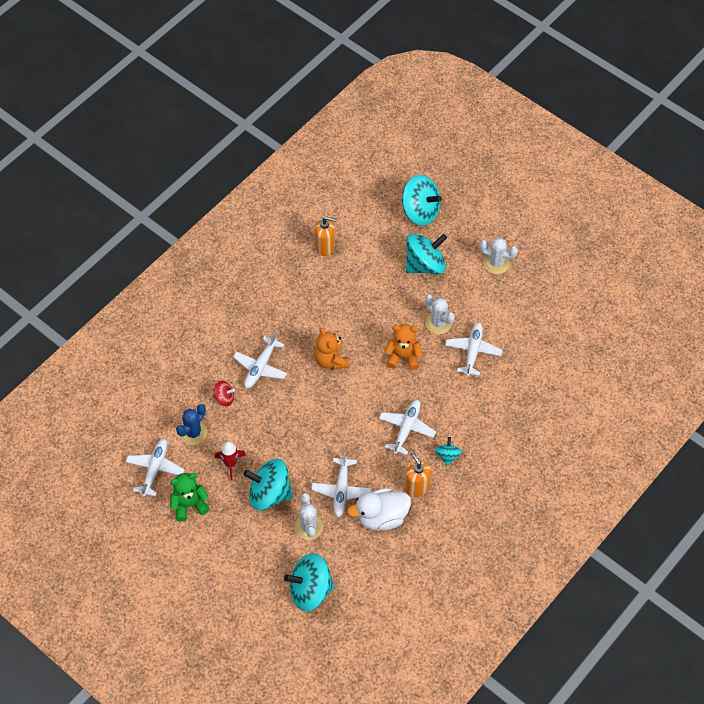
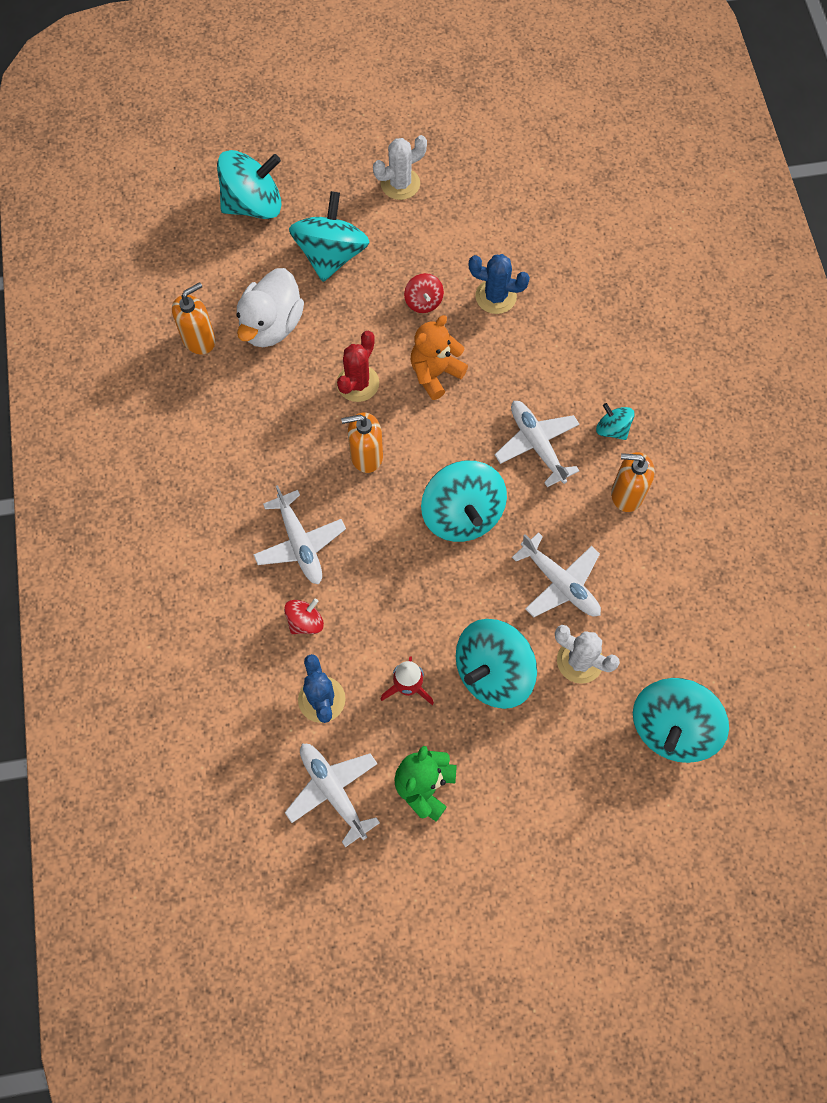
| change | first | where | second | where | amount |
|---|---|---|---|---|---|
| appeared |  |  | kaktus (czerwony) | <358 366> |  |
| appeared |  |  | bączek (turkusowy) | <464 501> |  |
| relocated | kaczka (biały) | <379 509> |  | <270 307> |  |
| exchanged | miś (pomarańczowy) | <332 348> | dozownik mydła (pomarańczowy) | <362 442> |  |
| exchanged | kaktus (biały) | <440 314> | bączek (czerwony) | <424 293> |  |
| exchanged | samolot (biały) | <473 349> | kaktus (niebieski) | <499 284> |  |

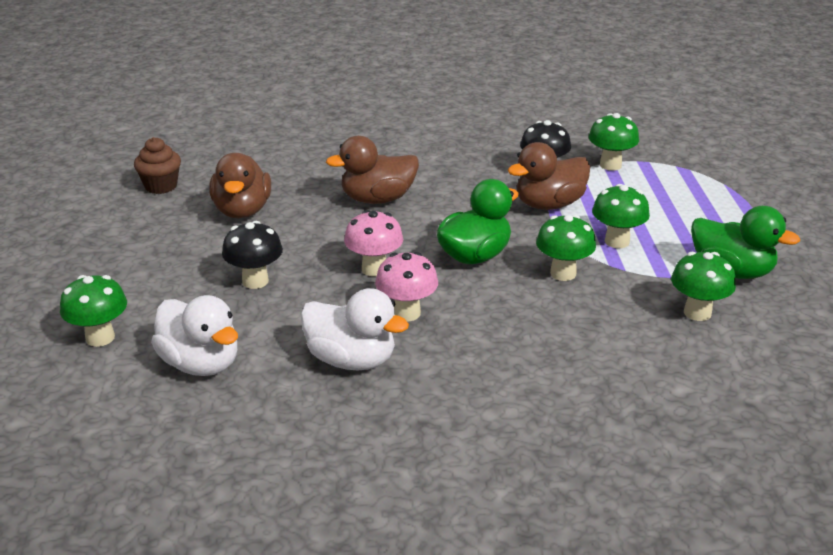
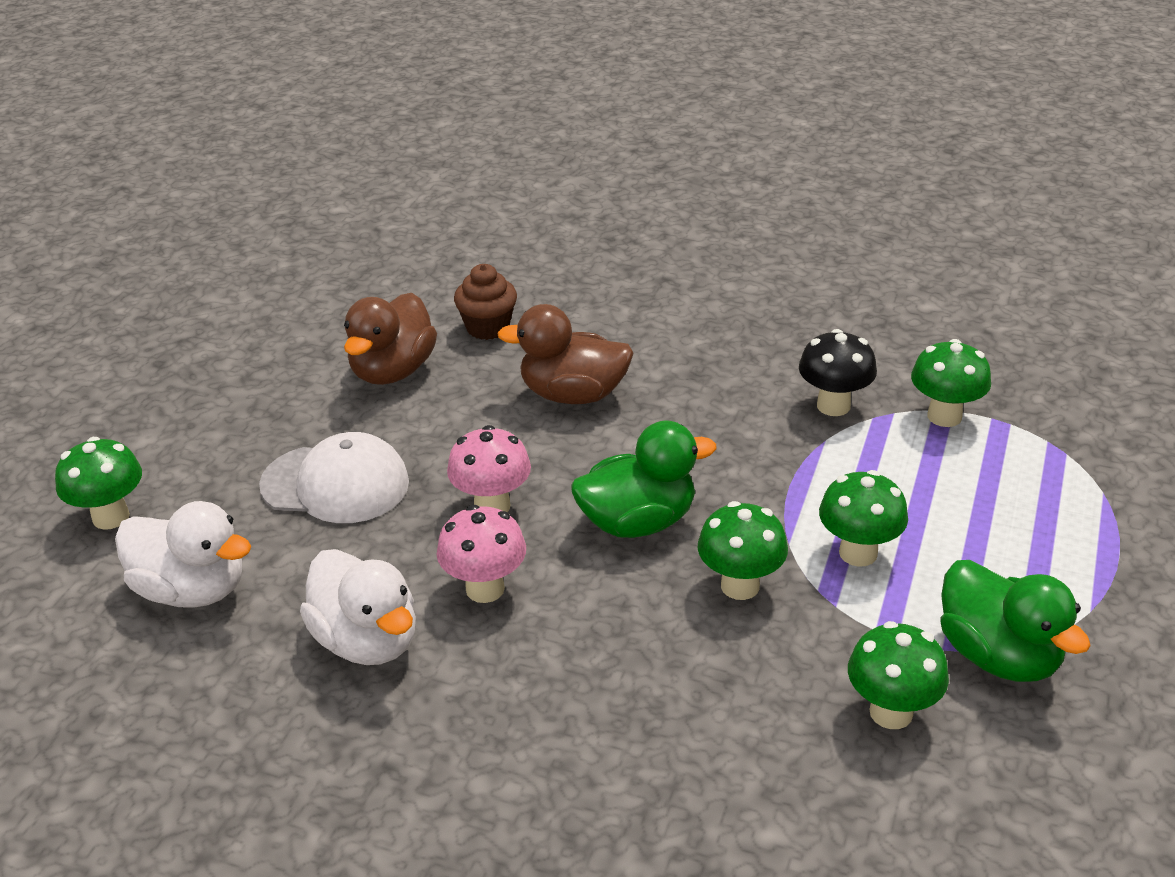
| change | first | where | second | where | amount |
|---|---|---|---|---|---|
| missing | kaczka (brązowy) | <549 176> |  |  |  |
| relocated | muffinka (brązowy) | <157 165> |  | <485 302> |  |
| exchanged | grzyb (czarny) | <252 255> | czapka (biały) | <334 477> |  |
| spun | kaczka (biały) | <194 335> |  | <183 554> | 45 degrees counterclockwise |

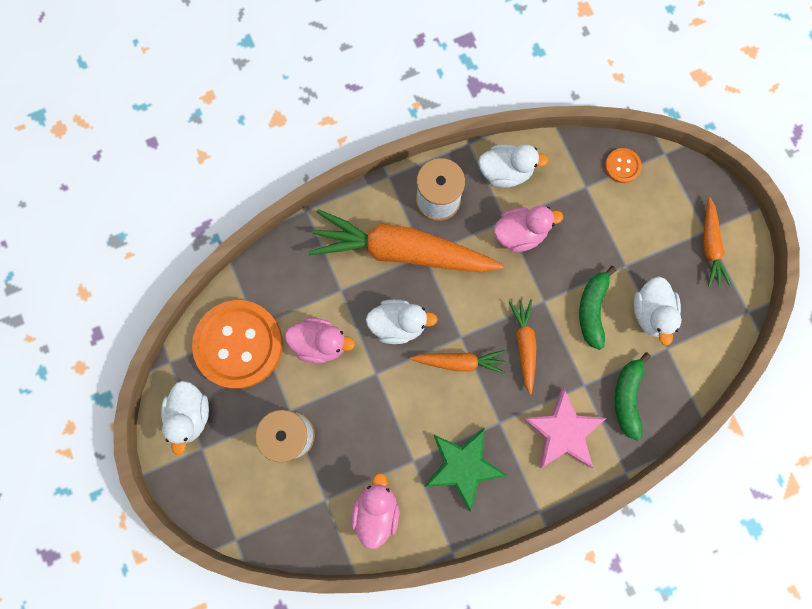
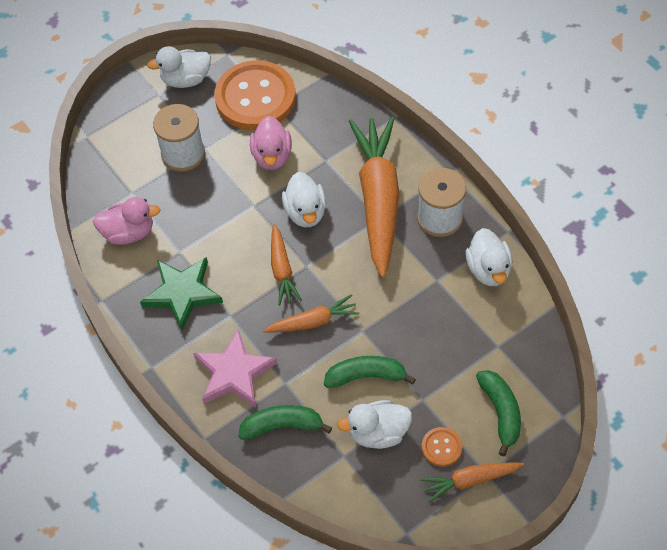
| change | first | where | second | where | amount |
|---|---|---|---|---|---|
| missing | kaczka (różowy) | <528 229> |  |  |  |
| appeared |  |  | banan (zielony) | <498 413> |  |
| relocated | guzik (pomarańczowy) | <623 165> |  | <442 447> |  |

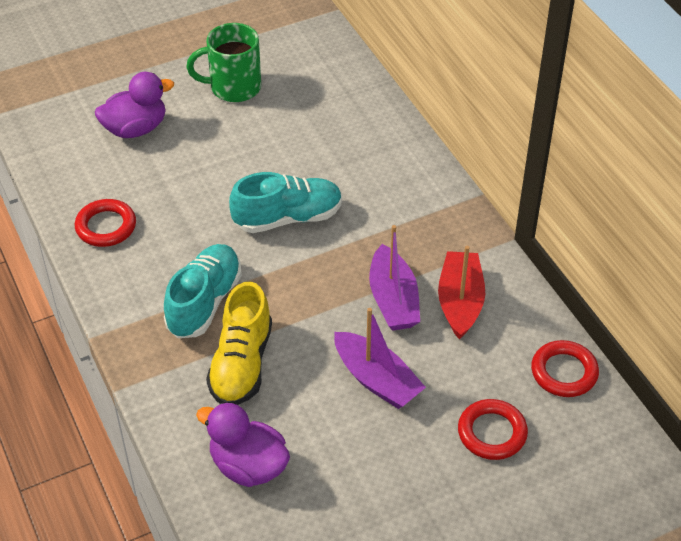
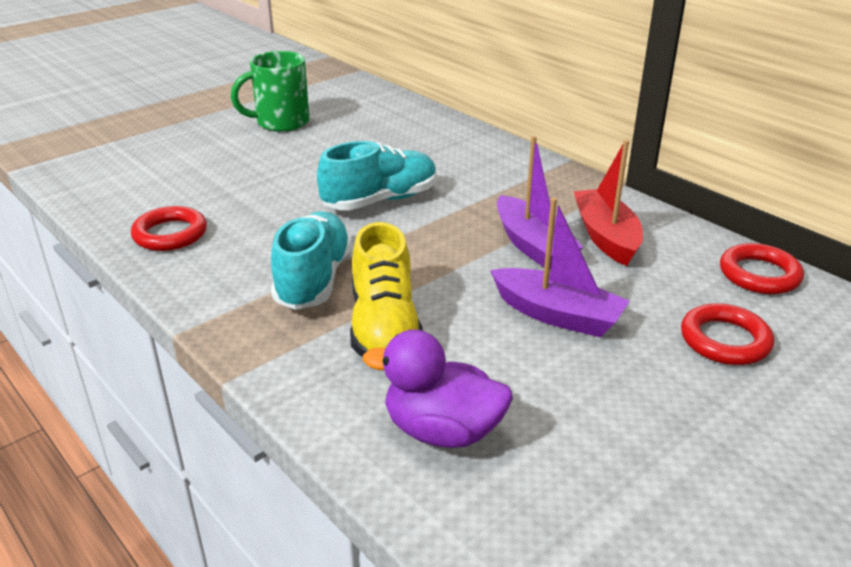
| change | first | where | second | where | amount |
|---|---|---|---|---|---|
| missing | kaczka (fioletowy) | <134 105> |  |  |  |

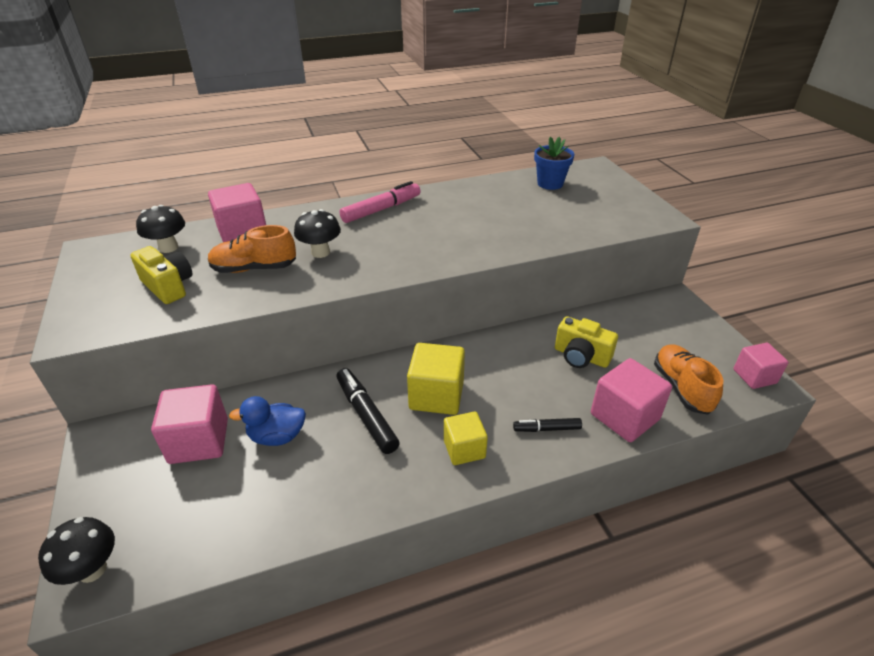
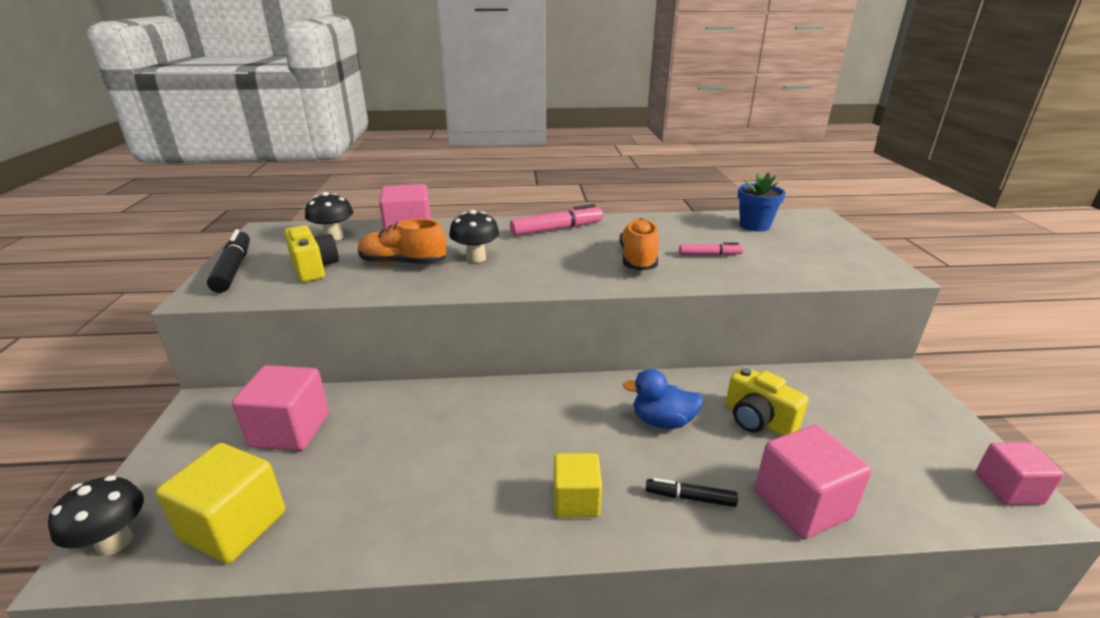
| change | first | where | second | where | amount |
|---|---|---|---|---|---|
| appeared |  |  | flamaster (różowy) | <711 248> |  |
| relocated | kaczka (niebieski) | <267 421> |  | <663 399> |  |
| relocated | flamaster (czarny) | <368 411> |  | <228 261> |  |
| relocated | sześcian (żółty) | <436 379> |  | <220 503> |  |
| relocated | but (pomarańczowy) | <688 379> |  | <639 244> |  |

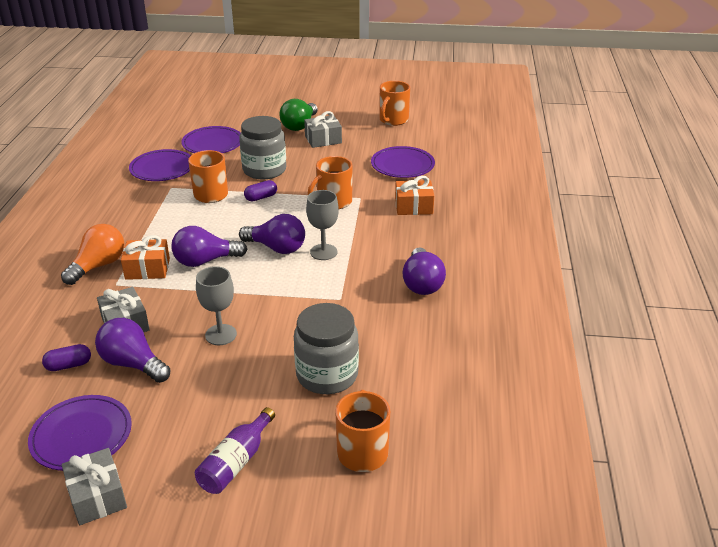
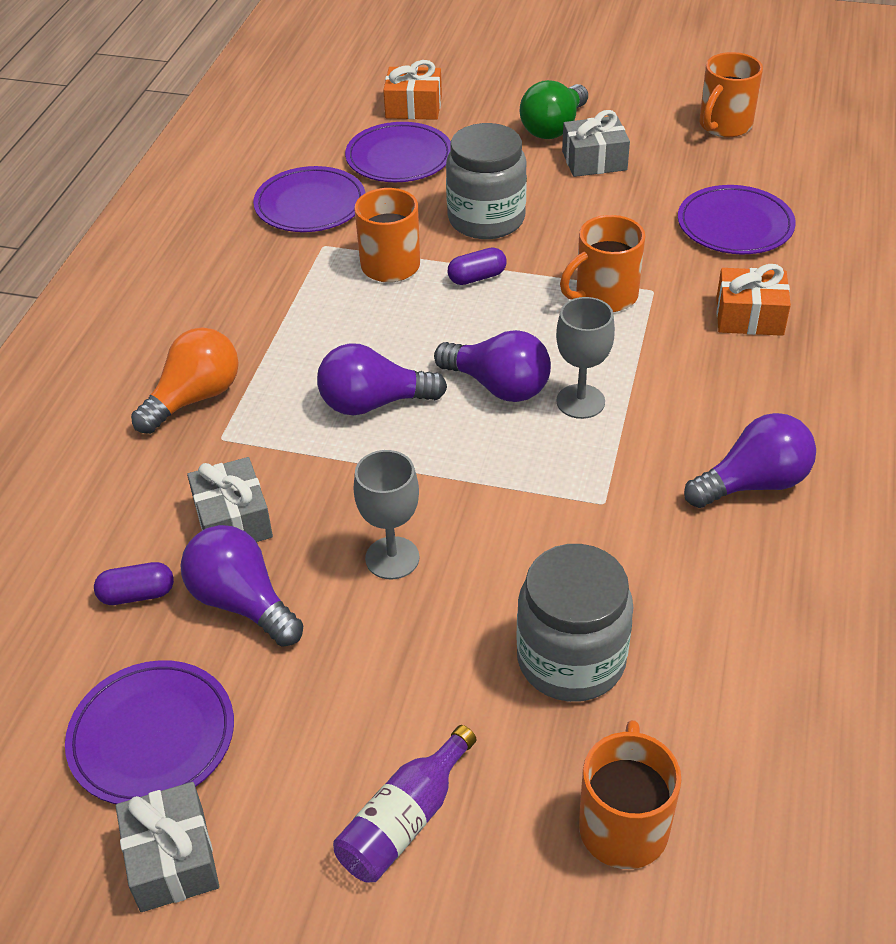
| change | first | where | second | where | amount |
|---|---|---|---|---|---|
| relocated | prezent (pomarańczowy) | <145 257> |  | <412 90> |  |
| spun | żarówka (fioletowy) | <424 271> |  | <750 460> | 120 degrees counterclockwise |

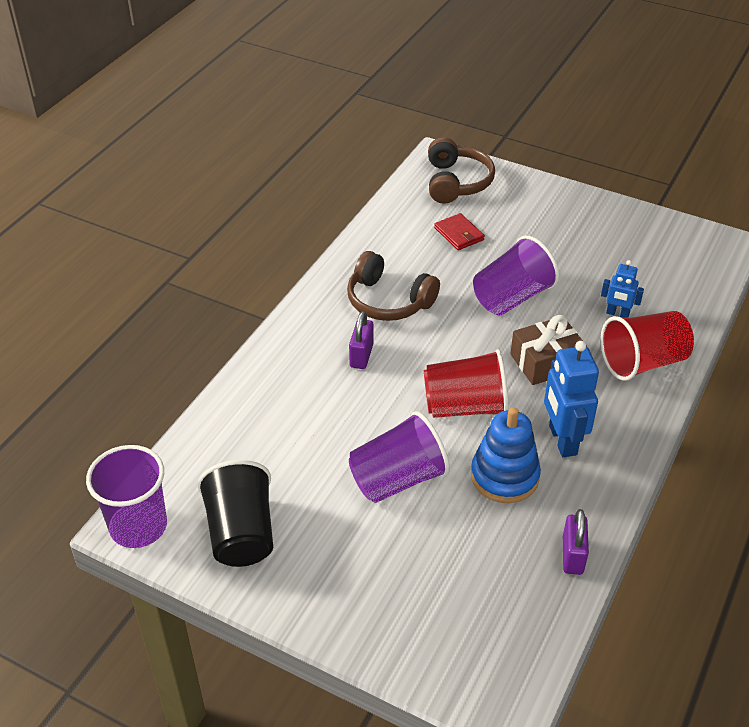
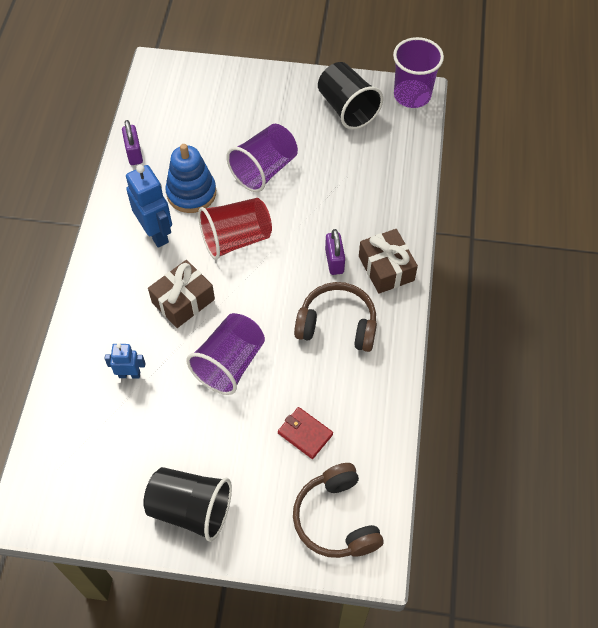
| change | first | where | second | where | amount |
|---|---|---|---|---|---|
| missing | szklanka (czerwony) | <647 346> |  |  |  |
| appeared |  |  | szklanka (czarny) | <187 504> |  |
| appeared |  |  | prezent (brązowy) | <388 261> |  |

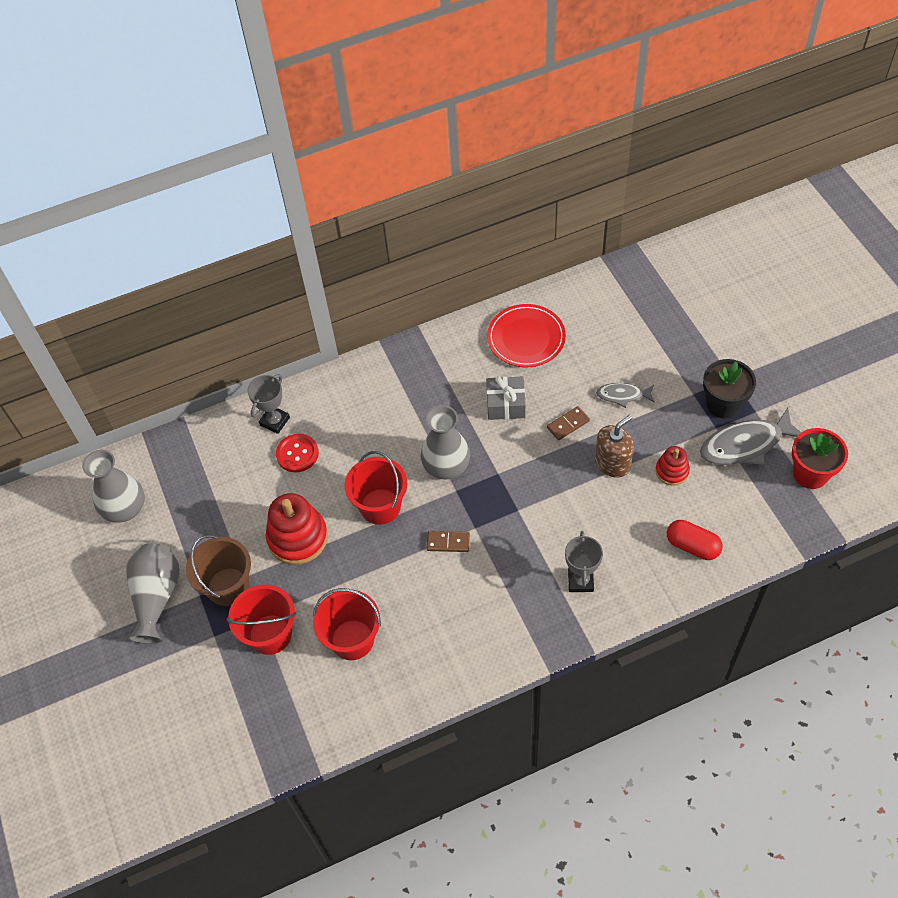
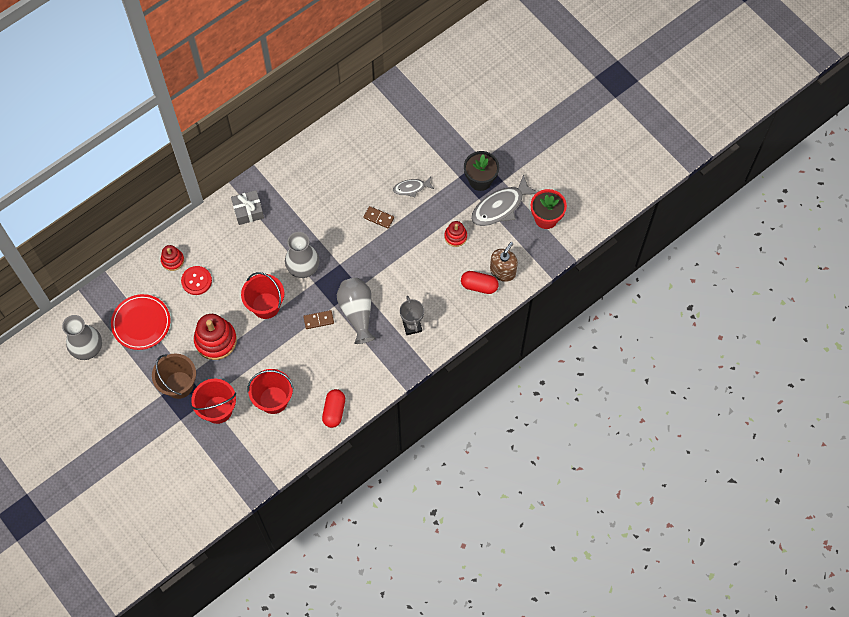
| change | first | where | second | where | amount |
|---|---|---|---|---|---|
| appeared |  |  | kapsułka (czerwony) | <333 408> |  |
| relocated | wazon (szary) | <153 593> |  | <356 311> |  |
| relocated | prezent (szary) | <506 398> |  | <247 207> |  |
| relocated | talerz (czerwony) | <526 335> |  | <141 322> |  |
| relocated | dozownik mydła (brązowy) | <614 446> |  | <504 262> |  |
| exchanged | puchar (szary) | <268 404> | zabawka nakładanka (czerwony) | <172 258> |  |
| spun | kostka domina (brązowy) | <568 423> |  | <379 217> | 75 degrees clockwise |

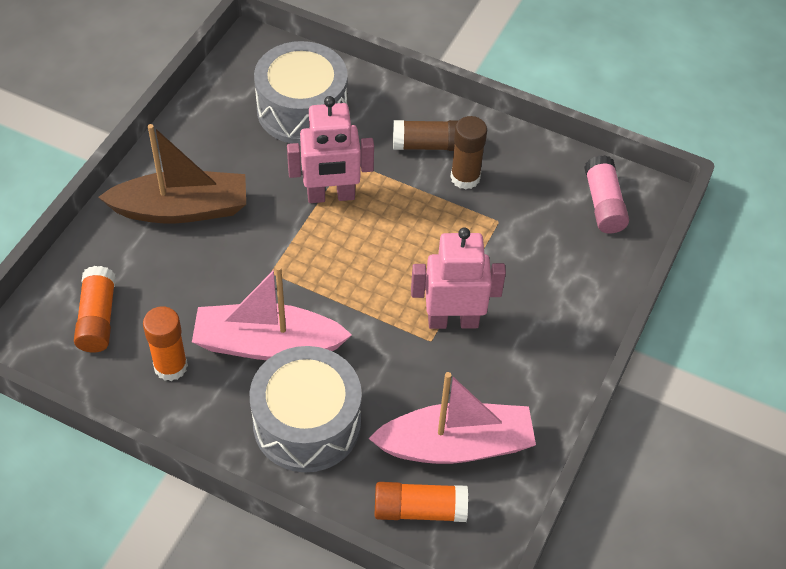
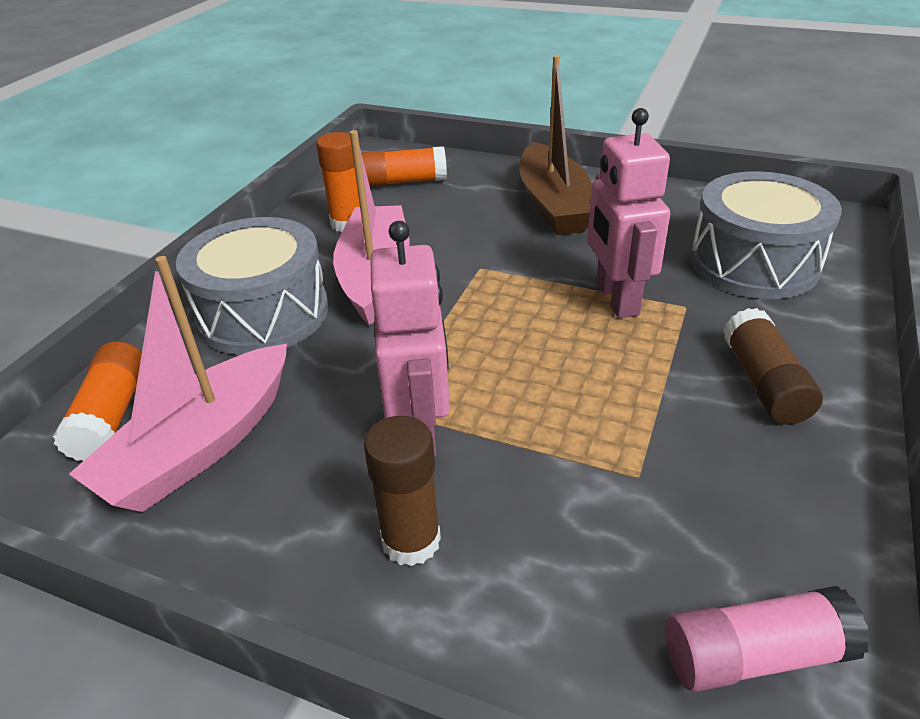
| change | first | where | second | where | amount |
|---|---|---|---|---|---|
| relocated | klej w sztyfcie (brązowy) | <468 153> |  | <402 491> |  |
| spun | łódka (różowy) | <452 418> |  | <178 384> | 45 degrees clockwise |

